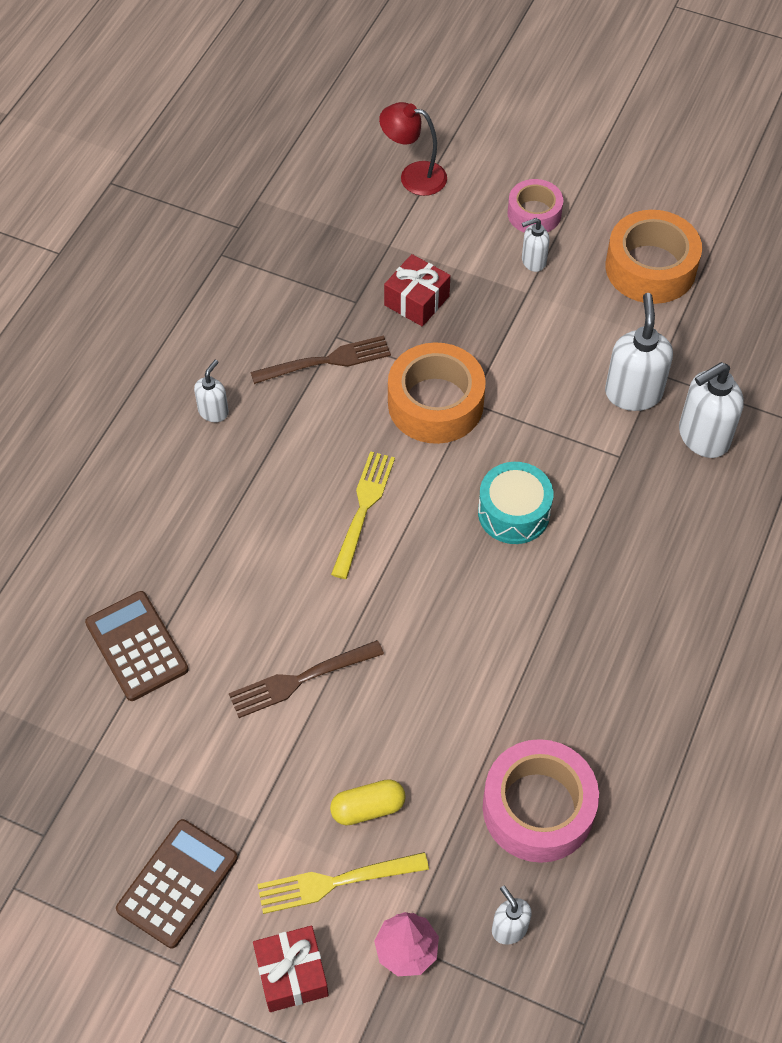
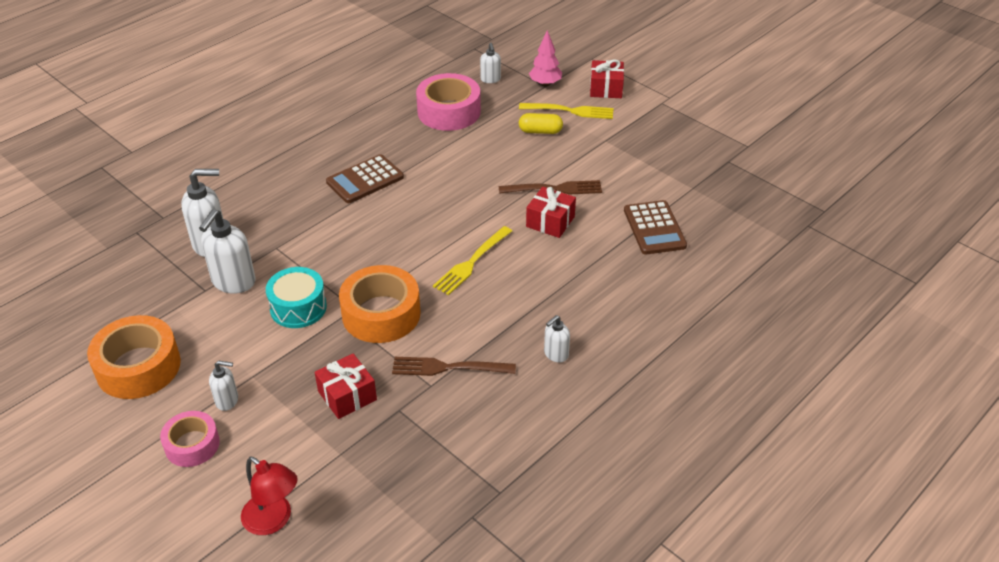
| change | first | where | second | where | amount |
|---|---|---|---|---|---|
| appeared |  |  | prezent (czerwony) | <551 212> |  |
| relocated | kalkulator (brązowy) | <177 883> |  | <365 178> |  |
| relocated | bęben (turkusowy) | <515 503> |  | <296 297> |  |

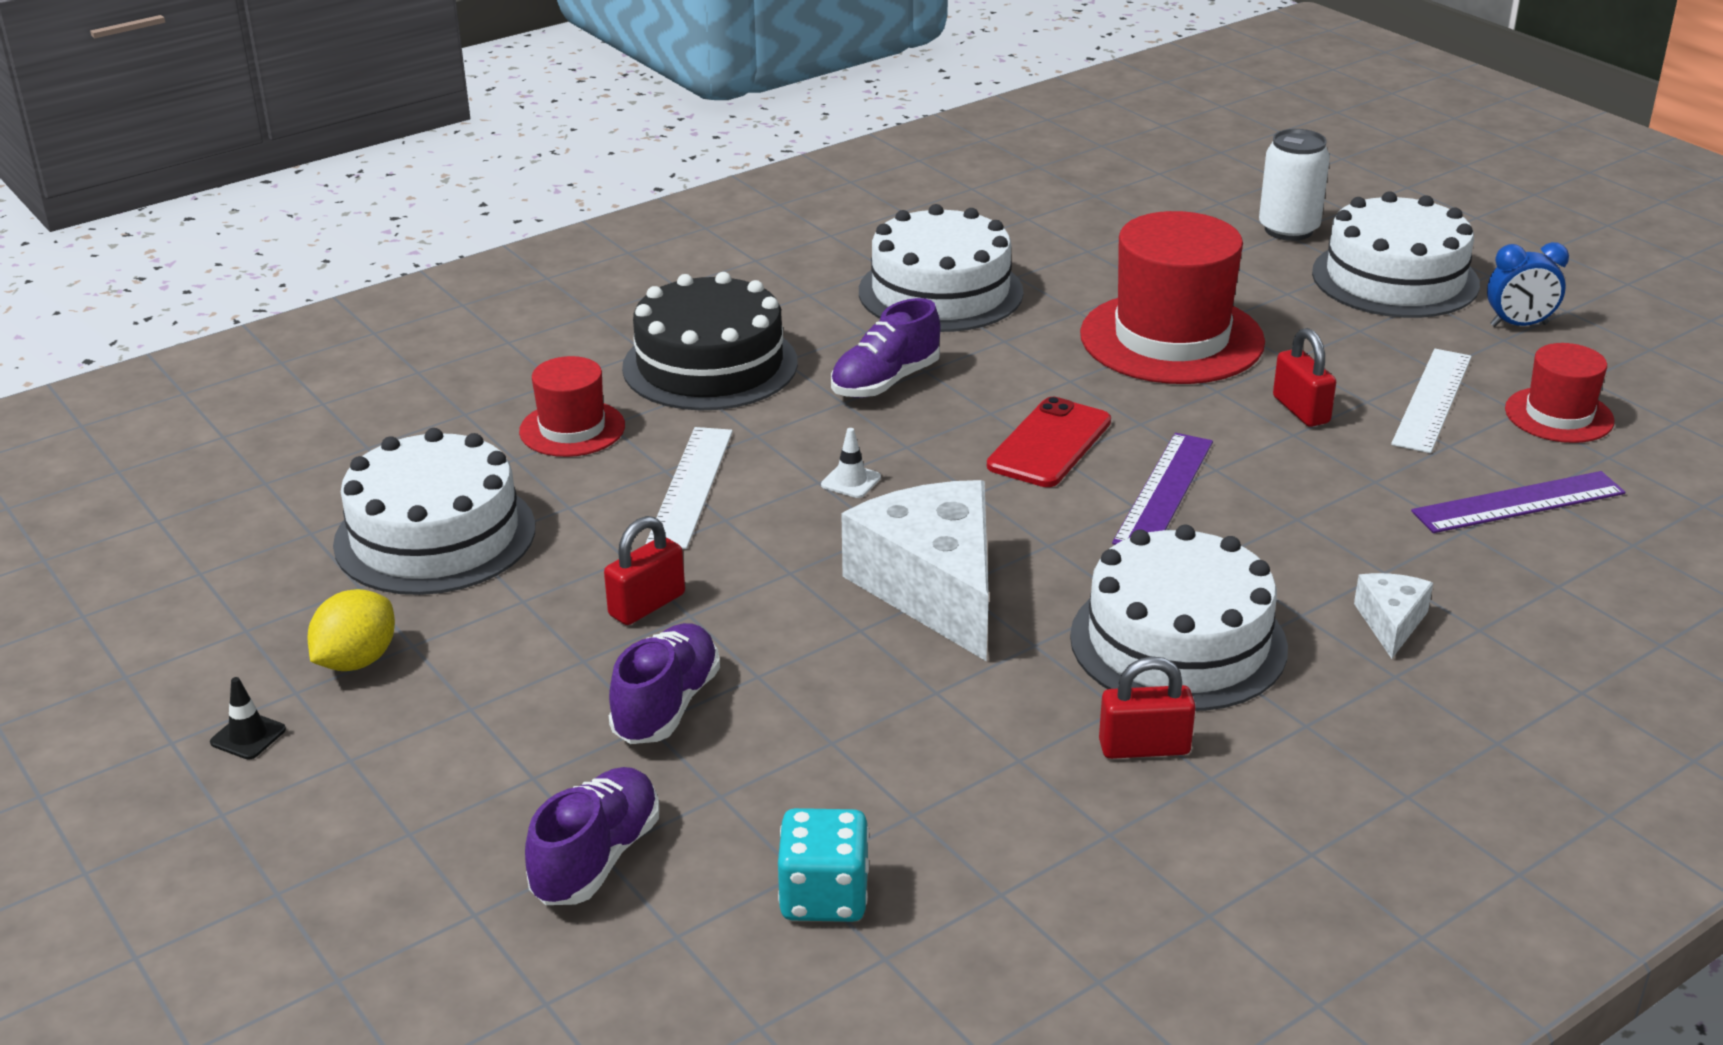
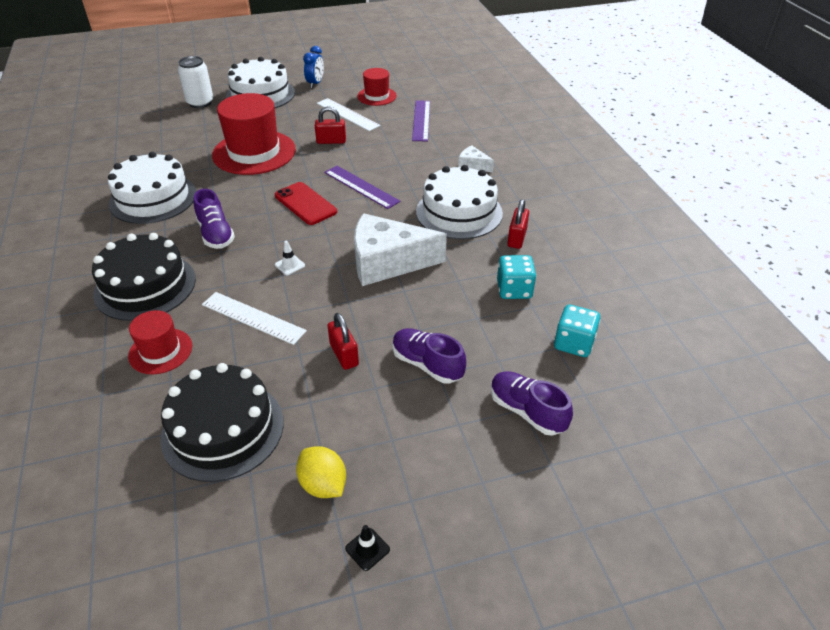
| change | first | where | second | where | amount |
|---|---|---|---|---|---|
| appeared |  |  | kostka do gry (turkusowy) | <516 277> |  |
| colour | tort (biały) | <434 511> | tort (czarny) | <222 422> |  |

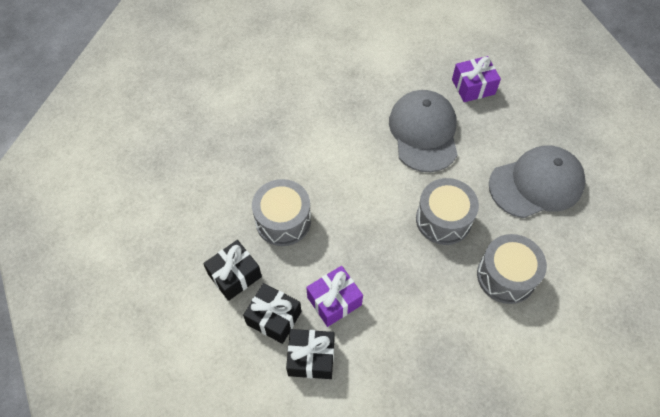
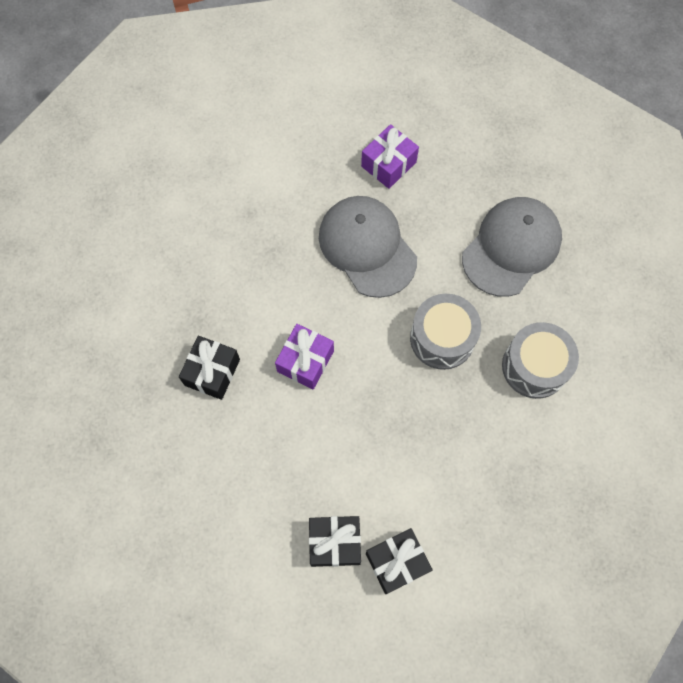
| change | first | where | second | where | amount |
|---|---|---|---|---|---|
| missing | bęben (szary) | <281 212> |  |  |  |
| relocated | prezent (czarny) | <232 270> |  | <209 368> |  |
| relocated | prezent (fioletowy) | <334 296> |  | <304 356> |  |

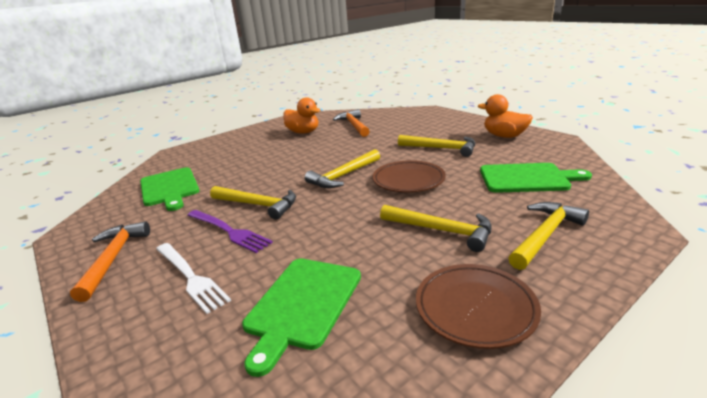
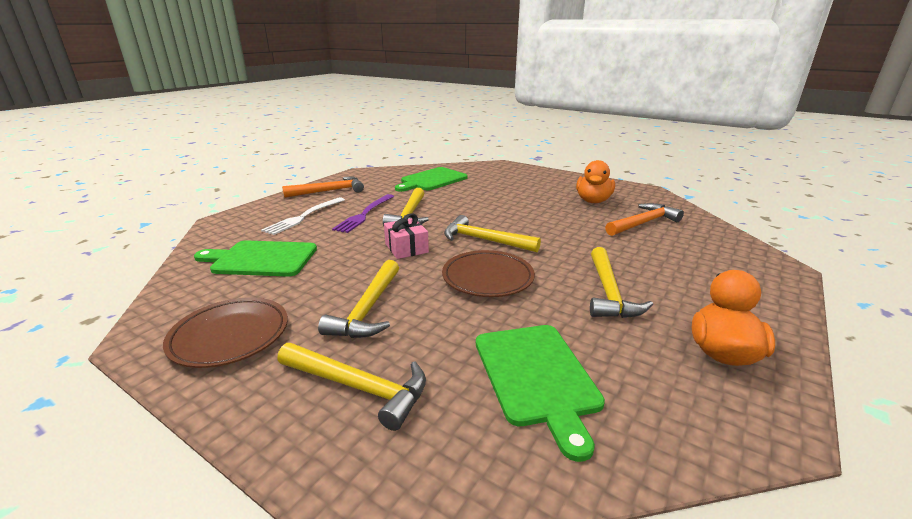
| change | first | where | second | where | amount |
|---|---|---|---|---|---|
| appeared |  |  | prezent (różowy) | <406 236> |  |

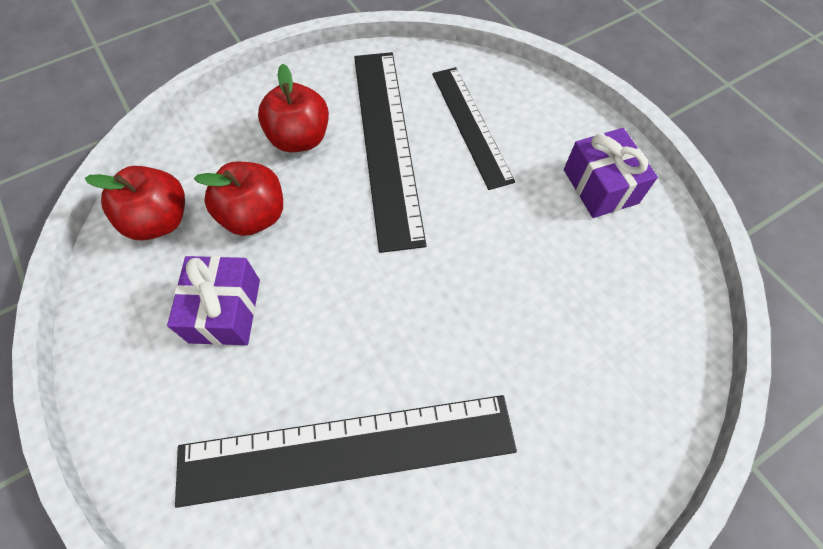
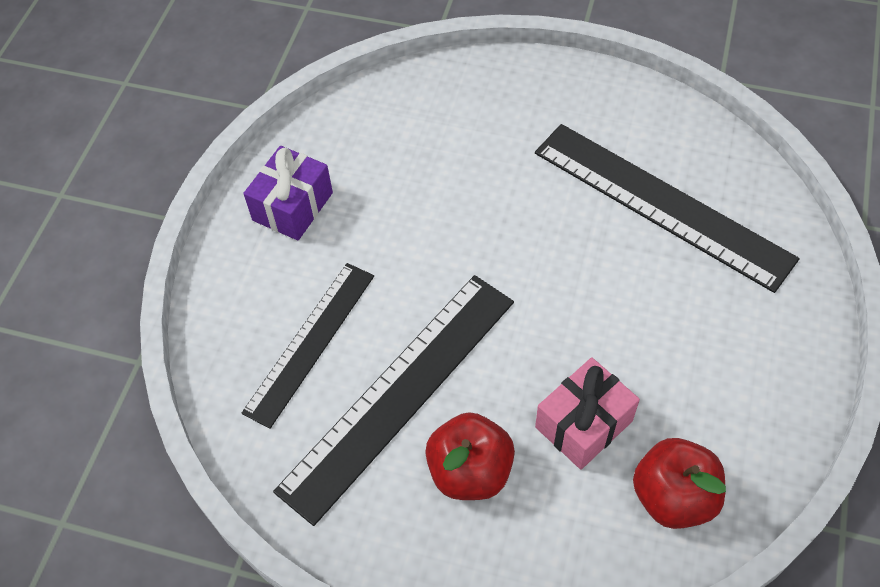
| change | first | where | second | where | amount |
|---|---|---|---|---|---|
| missing | prezent (fioletowy) | <213 300> |  |  |  |
| exchanged | jabłko (czerwony) | <238 198> | prezent (różowy) | <587 413> |  |

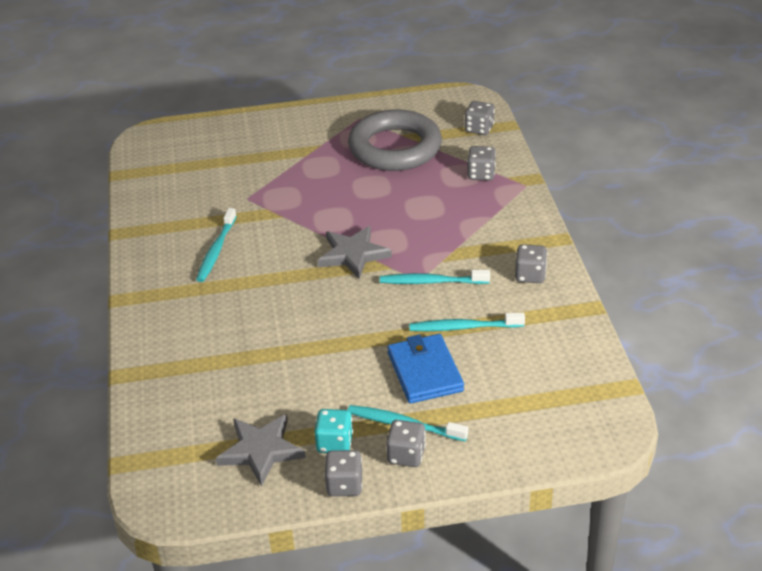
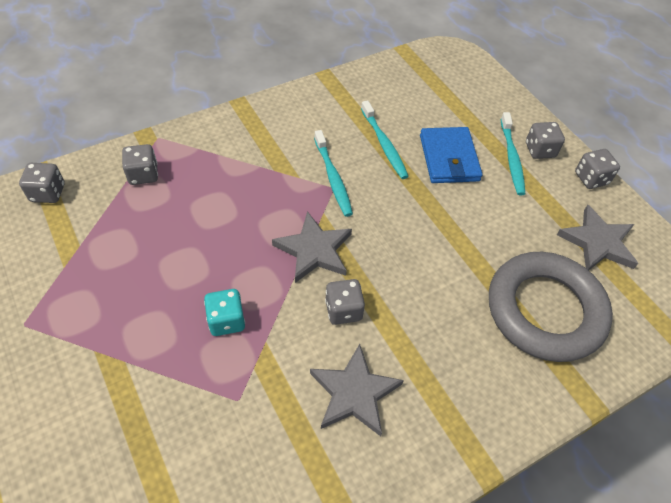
| change | first | where | second | where | amount |
|---|---|---|---|---|---|
| relocated | kostka do gry (turkusowy) | <333 431> |  | <224 312> |  |
| relocated | pierścień (szary) | <395 140> |  | <551 307> |  |
| relocated | kostka do gry (szary) | <531 263> |  | <345 302> |  |
| exchanged | szczoteczka do zębów (turkusowy) | <216 245> | gwiazda (szary) | <357 390> |  |
| spun | portfel (niebieski) | <426 369> |  | <451 155> | 60 degrees counterclockwise |

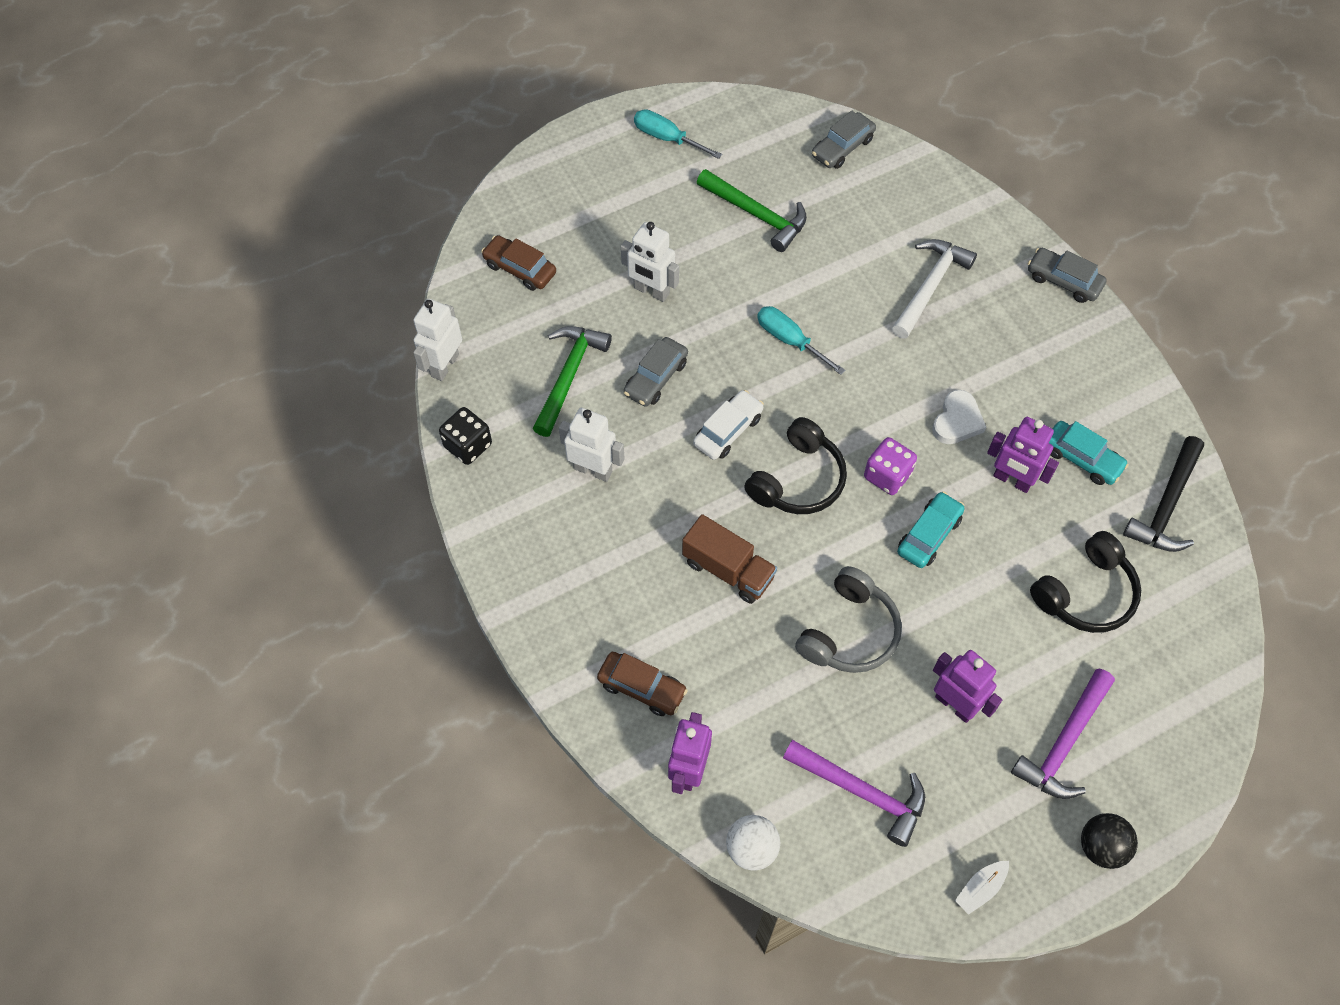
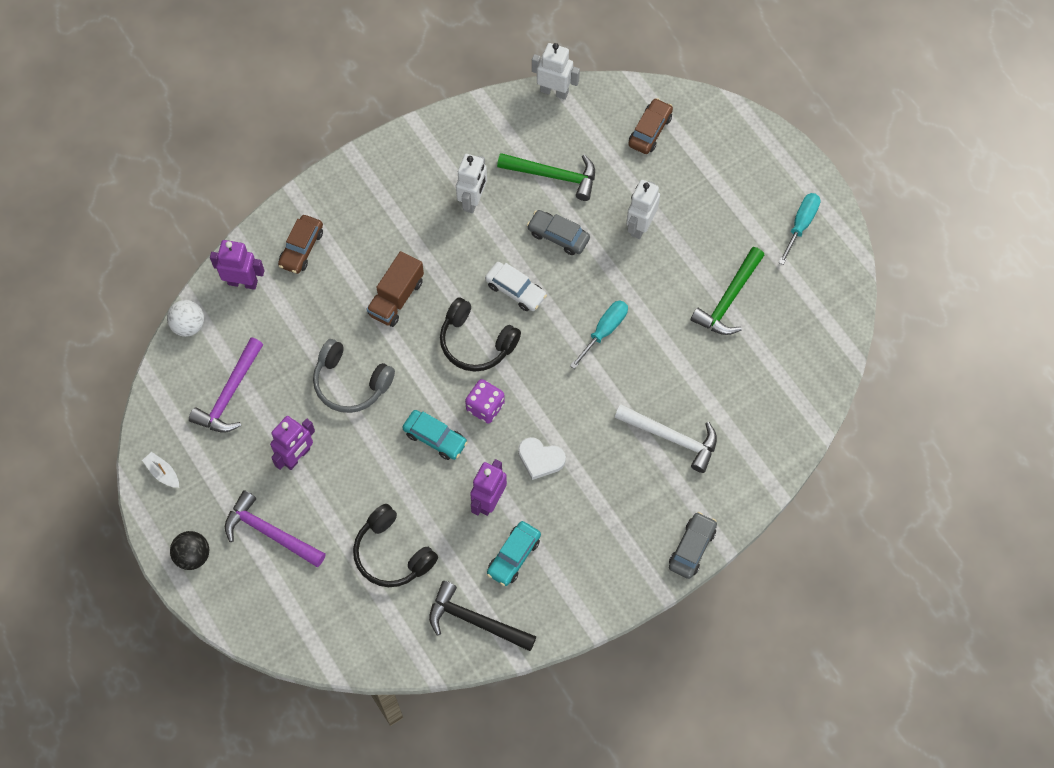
| change | first | where | second | where | amount |
|---|---|---|---|---|---|
| missing | kostka do gry (czarny) | <465 436> |  |  |  |
| missing | samochód (szary) | <844 139> |  |  |  |

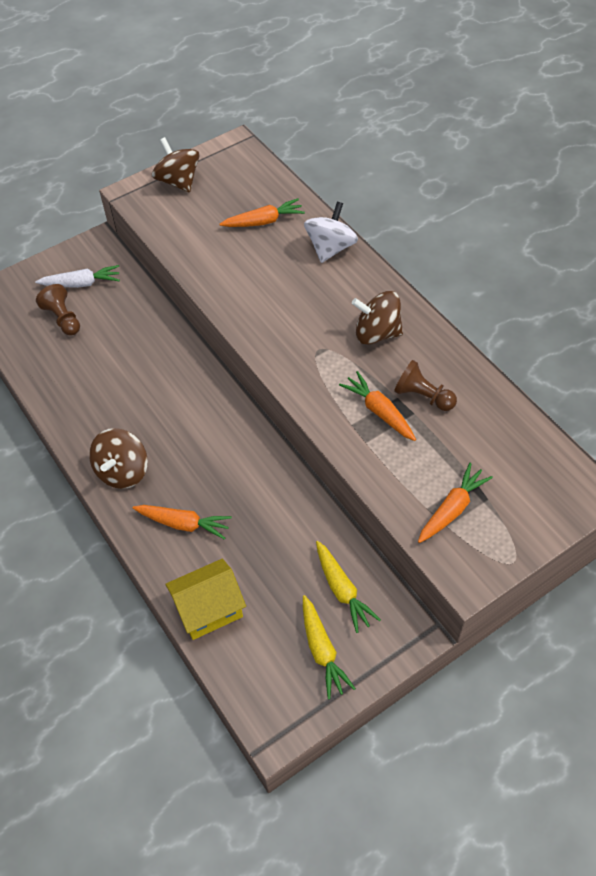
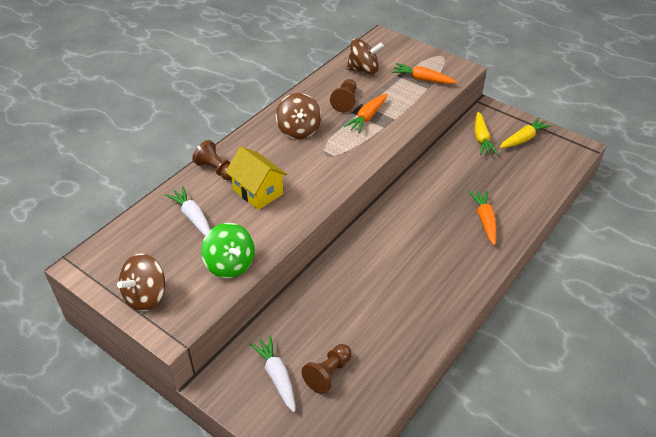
| change | first | where | second | where | amount |
|---|---|---|---|---|---|
| appeared |  |  | bączek (zielony) | <228 250> |  |
| relocated | bączek (brązowy) | <118 458> |  | <365 56> |  |
| relocated | domek (żółty) | <205 599> |  | <256 178> |  |
| exchanged | bączek (biały) | <331 232> | pionek (brązowy) | <212 160> |  |
| colour | marchewka (pomarańczowy) | <262 212> | marchewka (biały) | <187 211> |  |
| spun | marchewka (żółty) | <348 587> |  | <486 133> | 135 degrees clockwise |

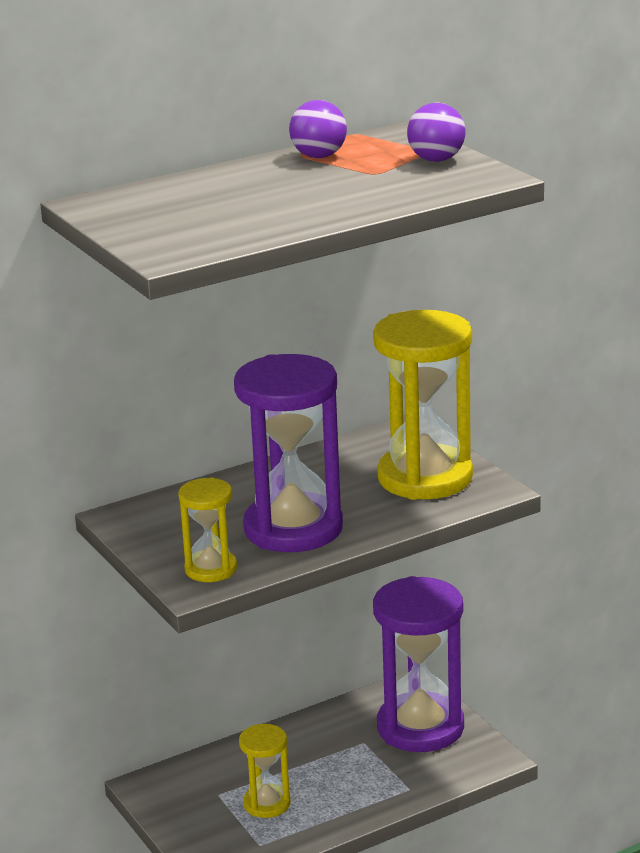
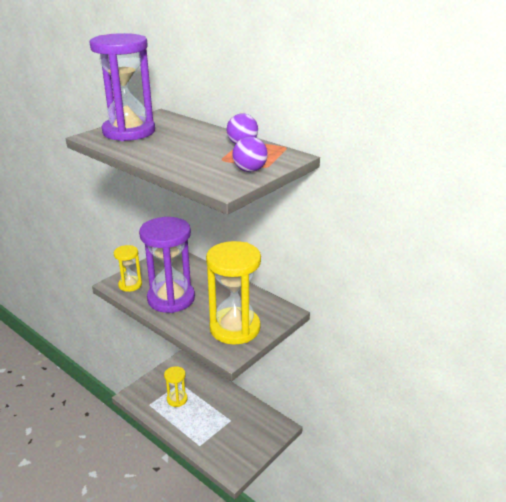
| change | first | where | second | where | amount |
|---|---|---|---|---|---|
| relocated | klepsydra (fioletowy) | <418 664> |  | <122 87> |  |

